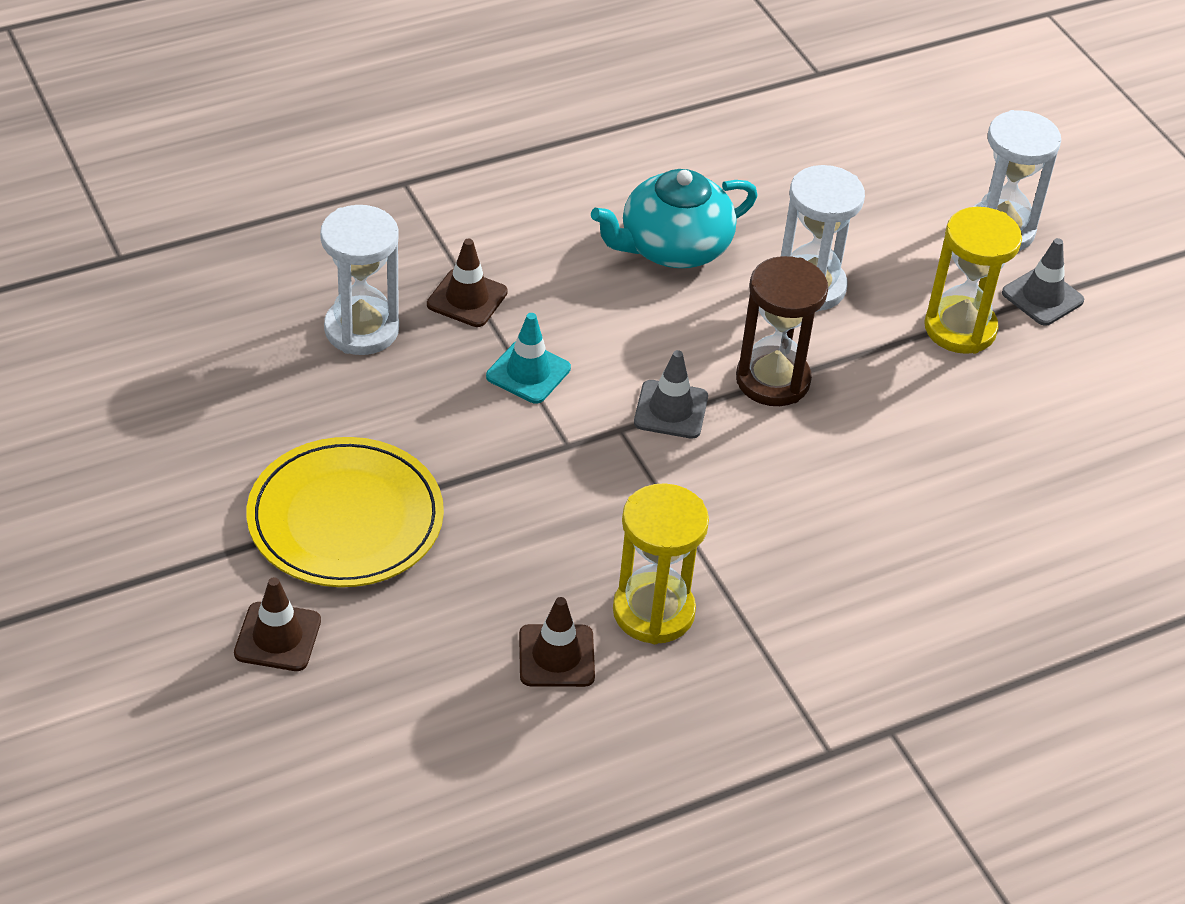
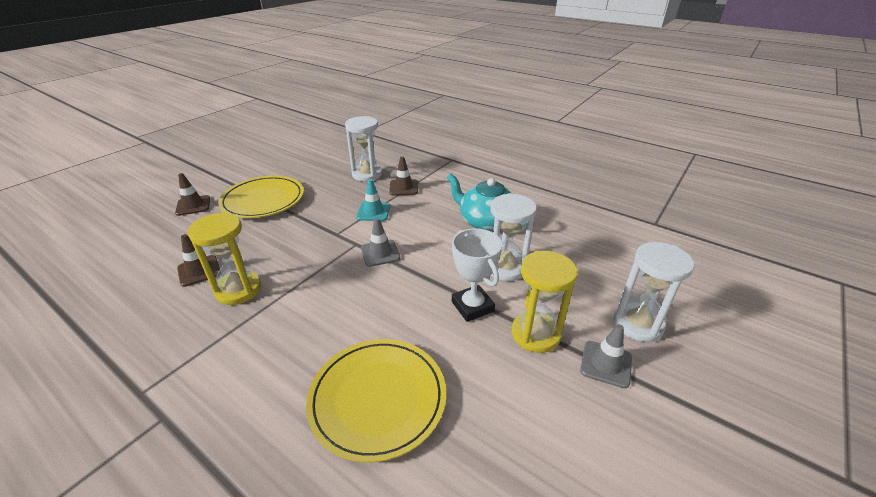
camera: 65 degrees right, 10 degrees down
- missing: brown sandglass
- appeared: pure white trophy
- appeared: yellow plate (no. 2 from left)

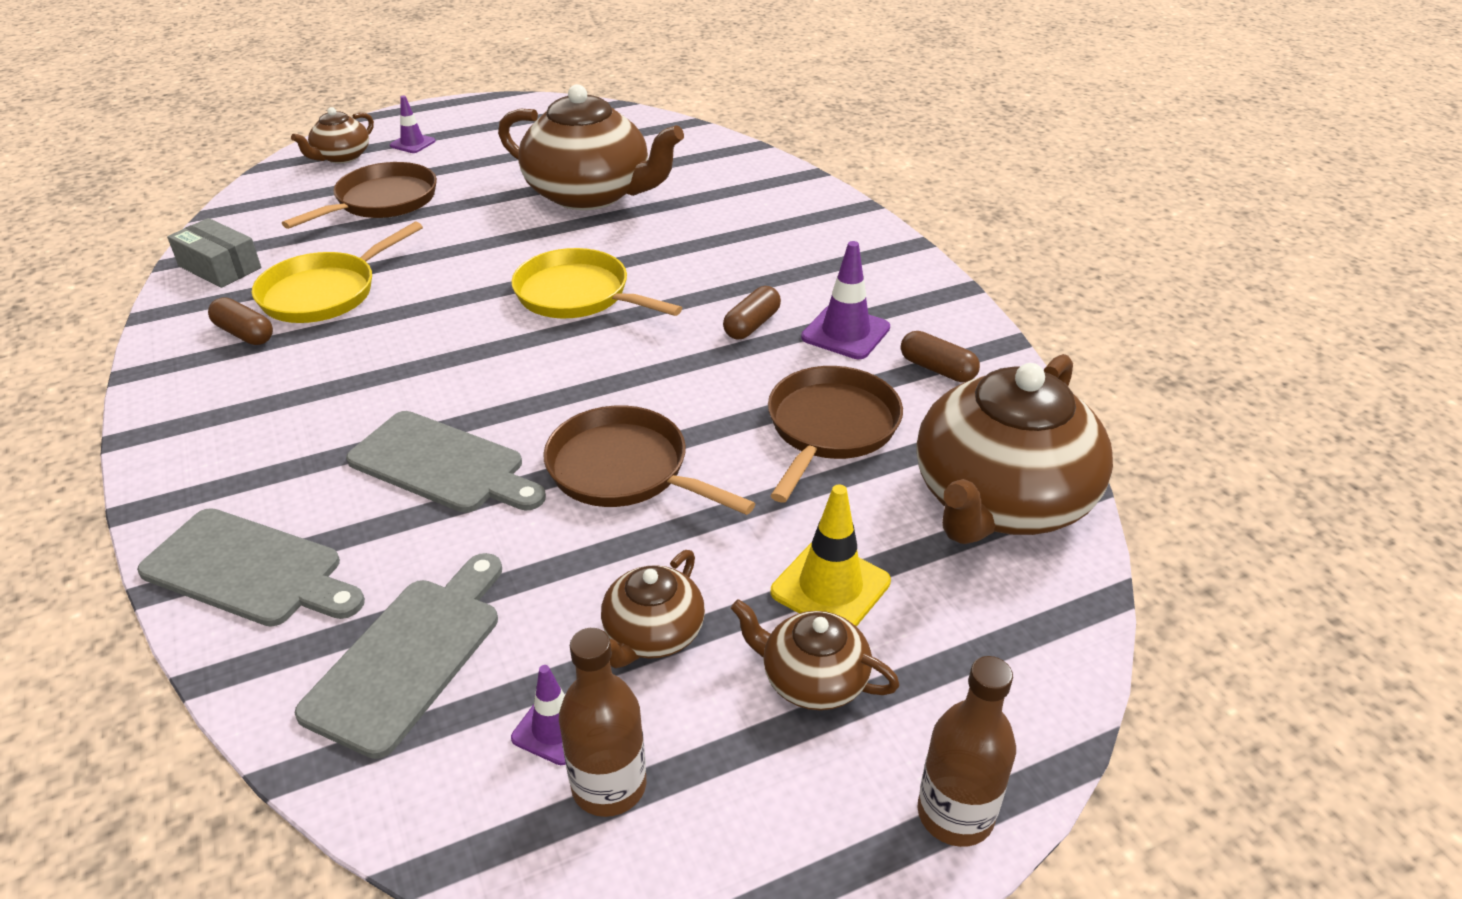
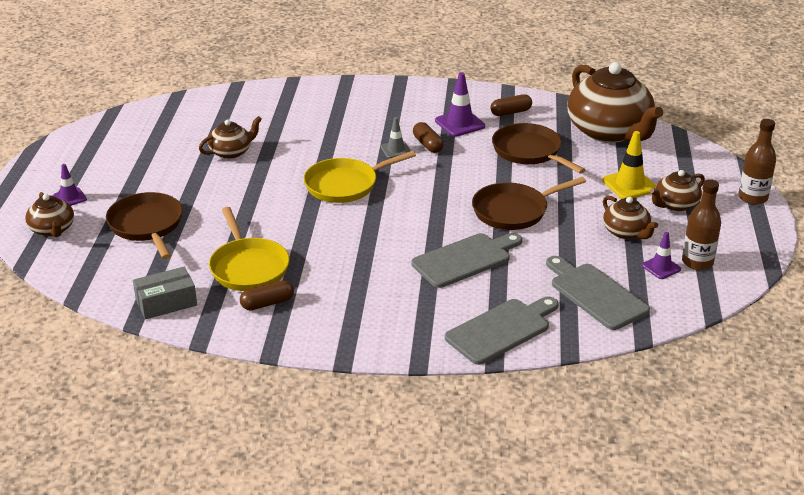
camera: 60 degrees left, 5 degrees down
- size: brown tea pot (no. 2 from left) x0.48
- appeared: ash-grey safety cone

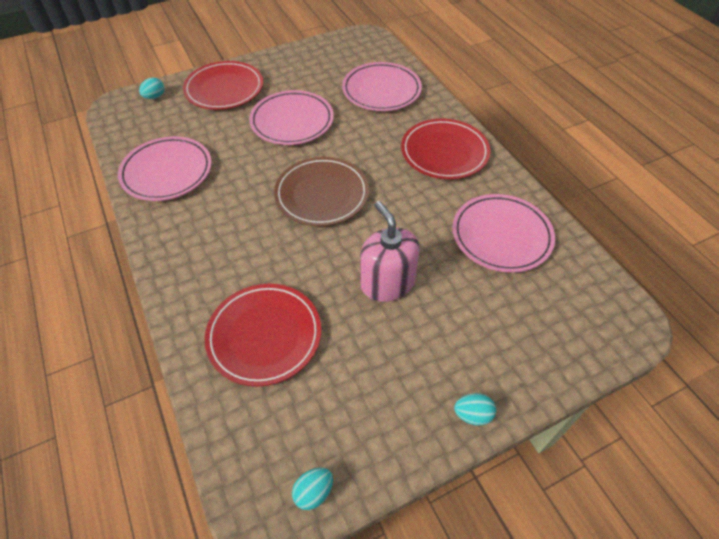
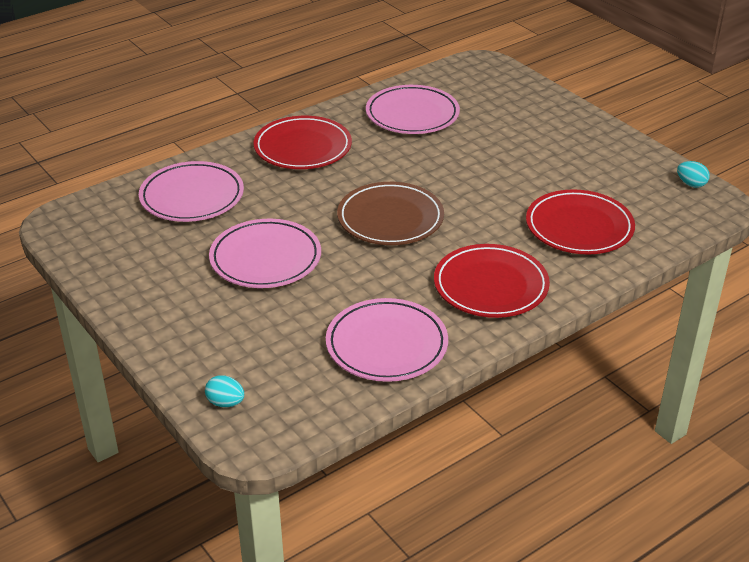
camera: 100 degrees left, 15 degrees down
- relocated: scarlet plate (no. 1 from left in the first image) to scarlet plate (no. 2 from left)
- missing: rose-pink soap pump
- missing: teal toy egg (no. 3 from left)

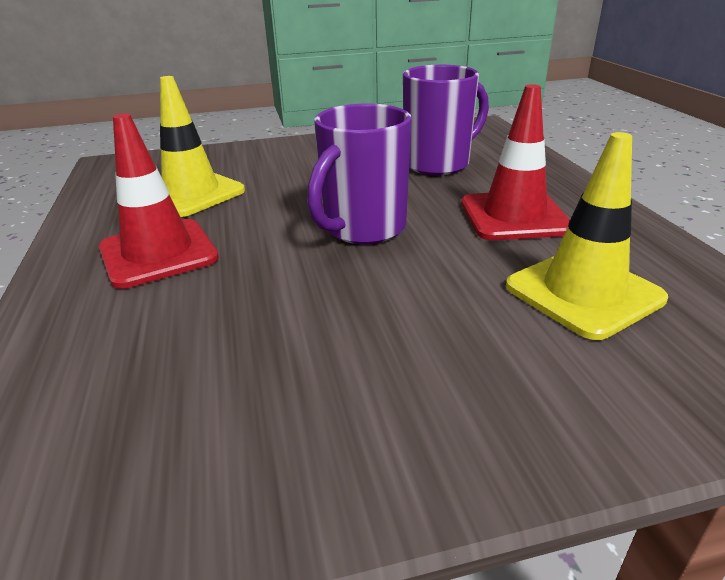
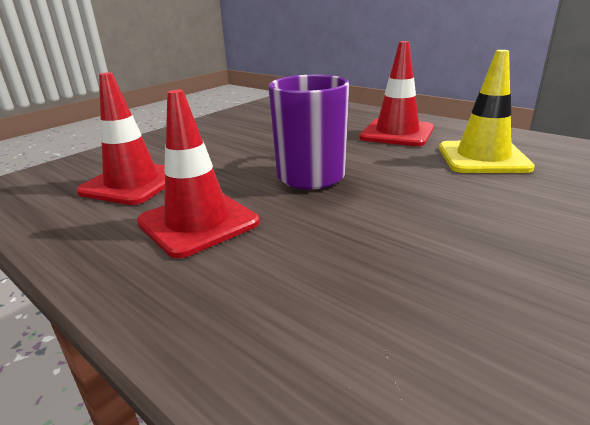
camera: 145 degrees right, 5 degrees down
- missing: purple mug (no. 2 from left)
- colour: yellow safety cone (no. 2 from left) to scarlet safety cone (no. 1 from left)

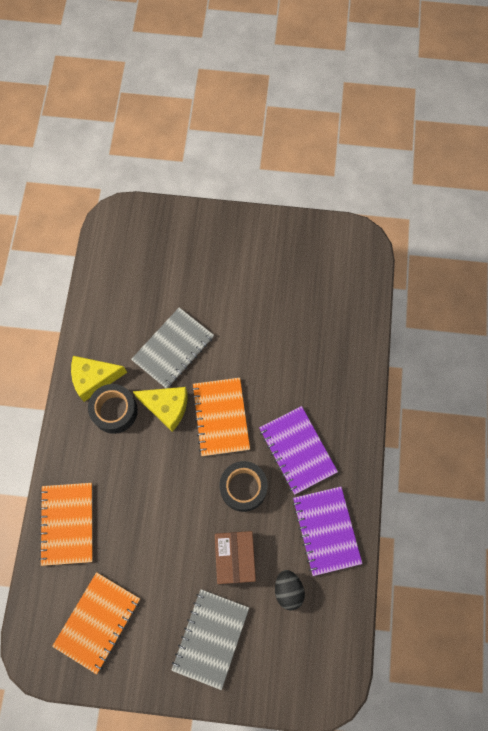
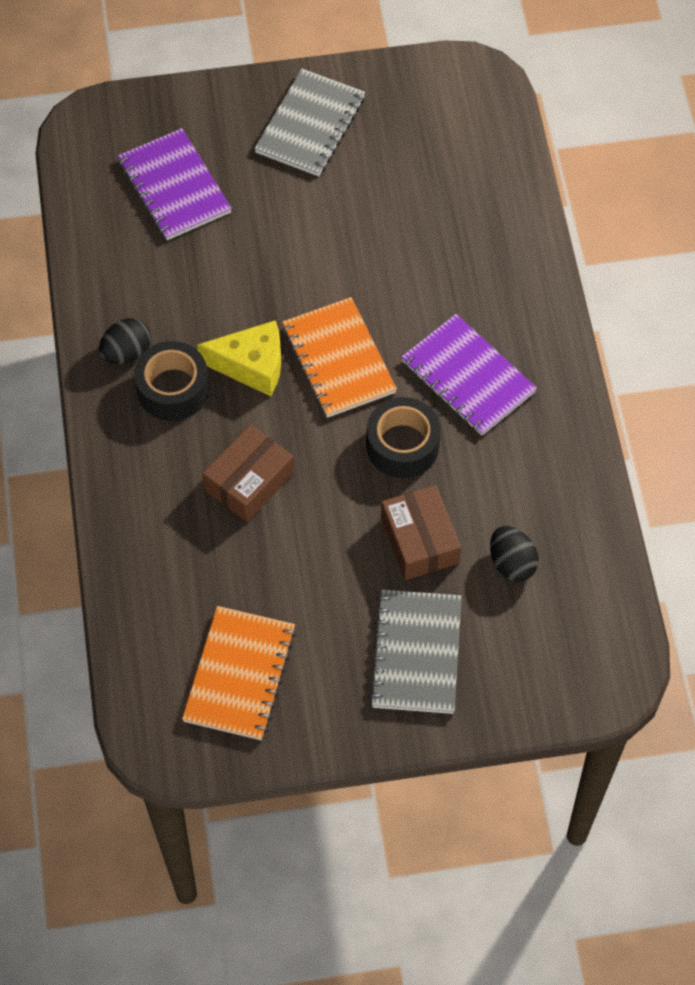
camera: 15 degrees left, 10 degrees down
- relocated: ash-grey notebook (no. 1 from left)
- exchanged: yellow cheese (no. 1 from left) to black toy egg (no. 1 from left)
- missing: bright orange notebook (no. 1 from left)
- relocated: purple notebook (no. 2 from left in the first image) to purple notebook (no. 1 from left)
- appeared: brown box (no. 1 from left)

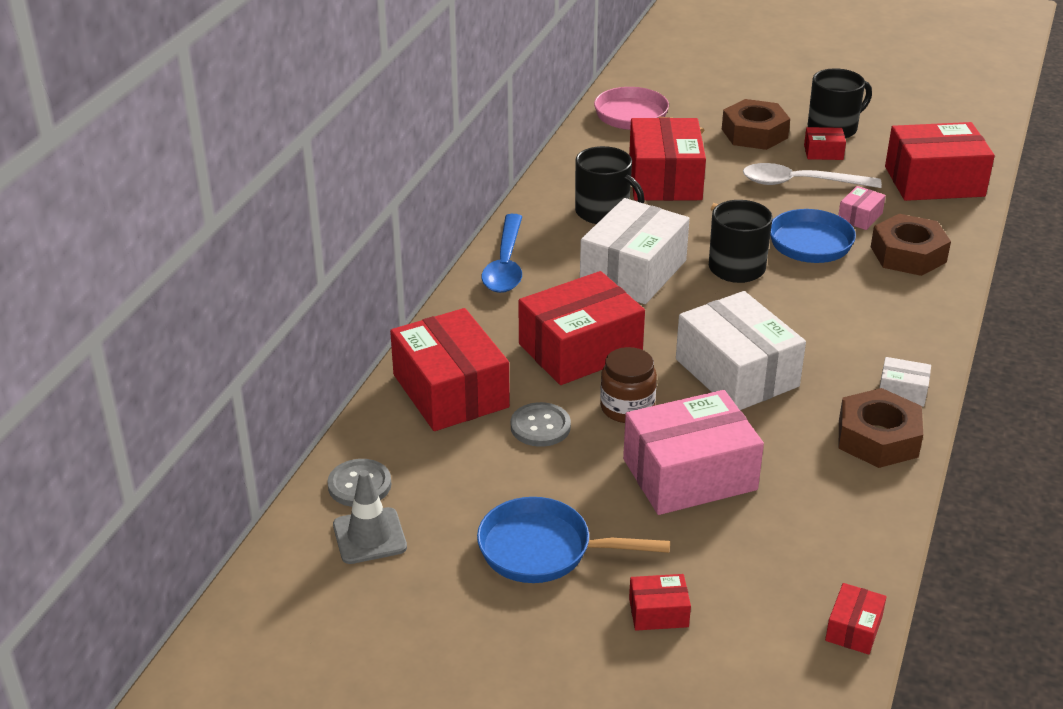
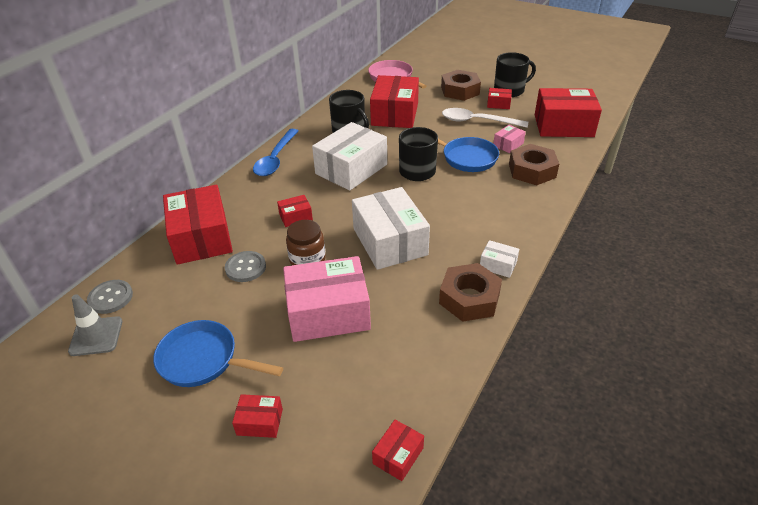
camera: 10 degrees right, 5 degrees up
- size: scarlet box (no. 2 from left in the first image) x0.45

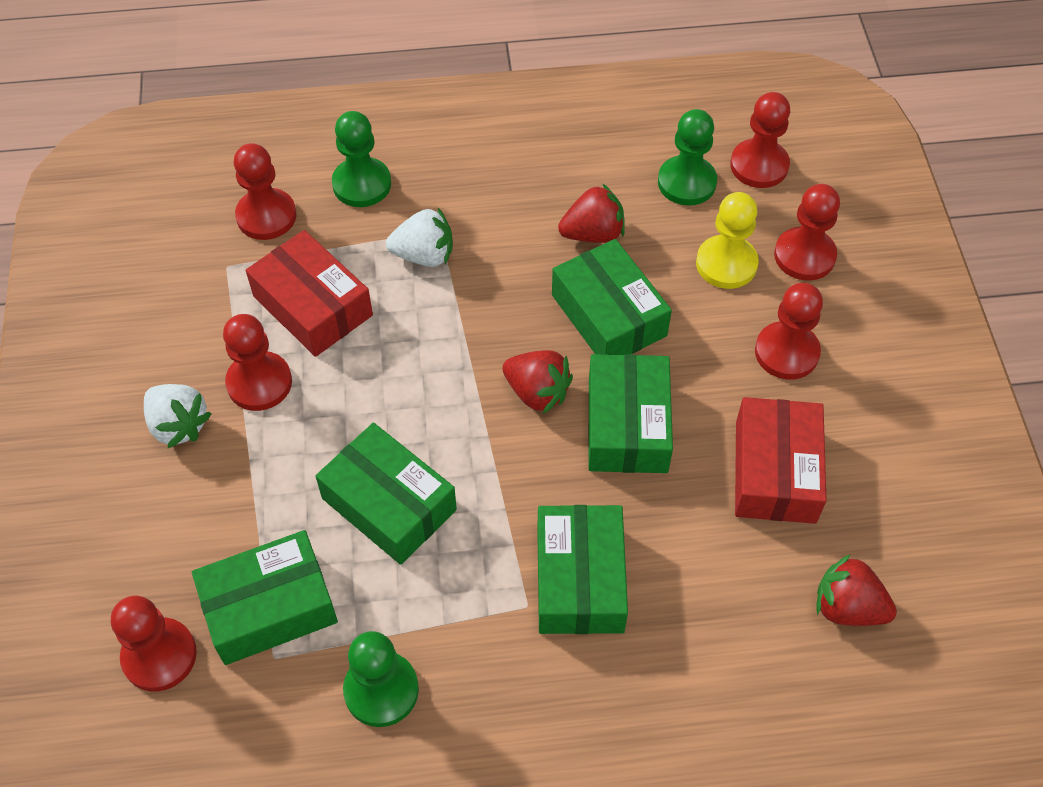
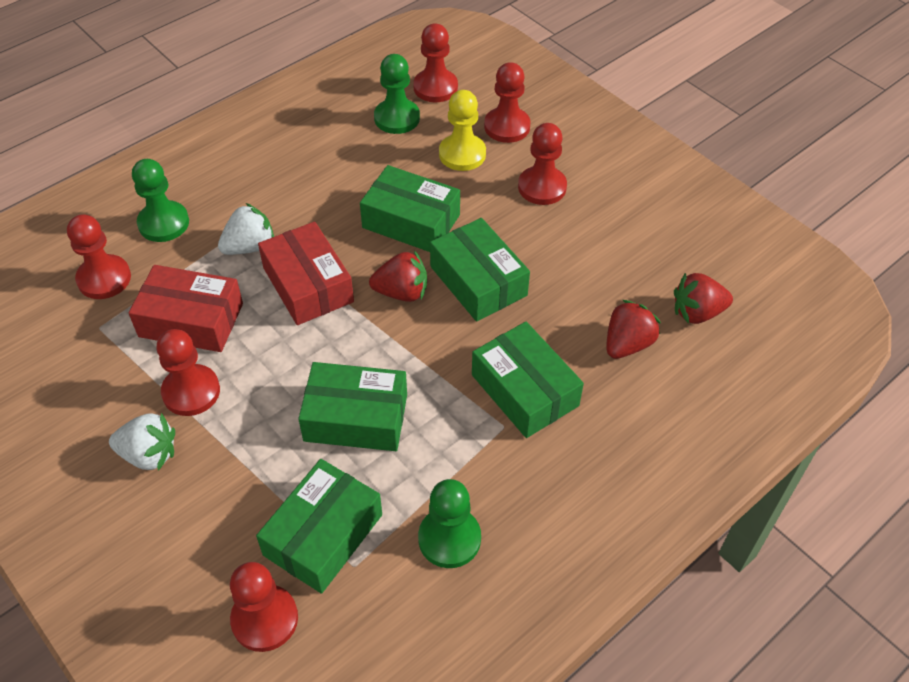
camera: 35 degrees left, 5 degrees down
- relocated: scarlet berry (no. 2 from left)
- relocated: scarlet box (no. 2 from left)

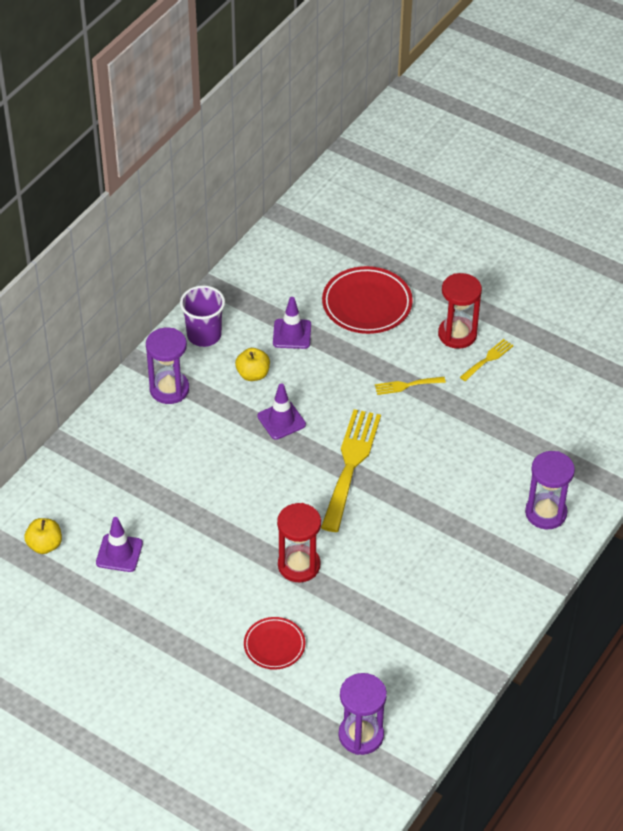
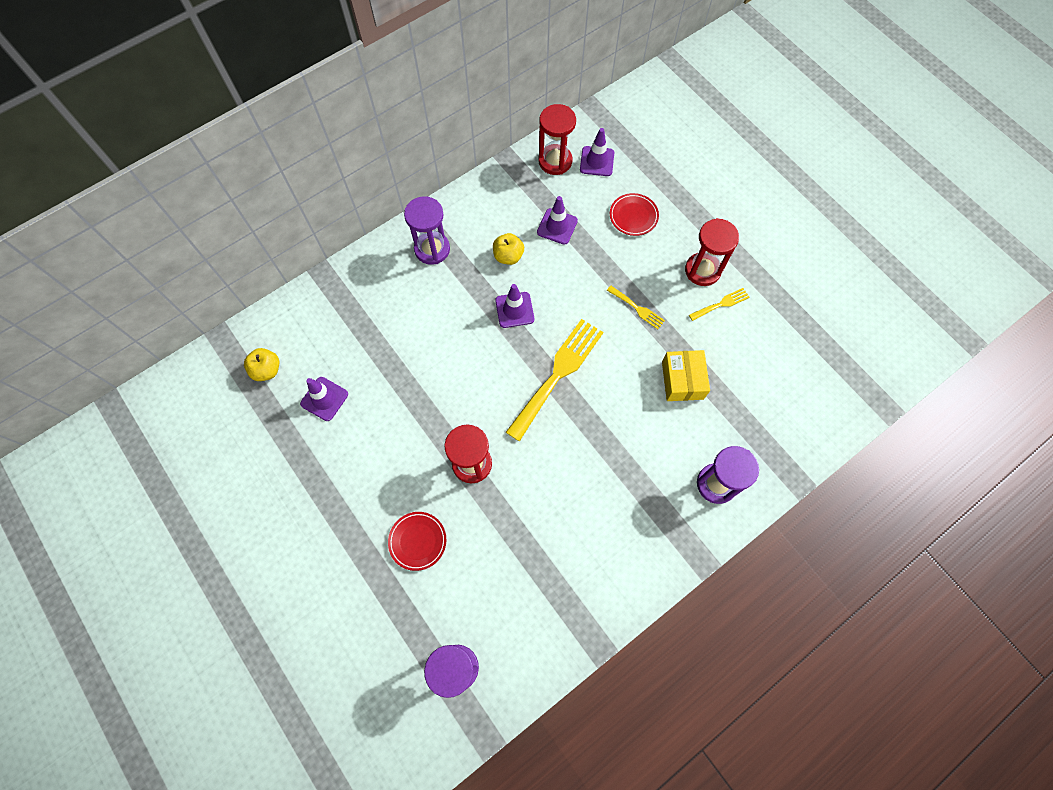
camera: 20 degrees right, 20 degrees up
- size: scarlet plate (no. 2 from left) x0.60
- missing: purple cup
- spun: yellow table fork (no. 2 from left) 150 degrees counterclockwise
- appeared: scarlet sandglass (no. 2 from left)
- appeared: purple safety cone (no. 4 from left)
- appeared: yellow box

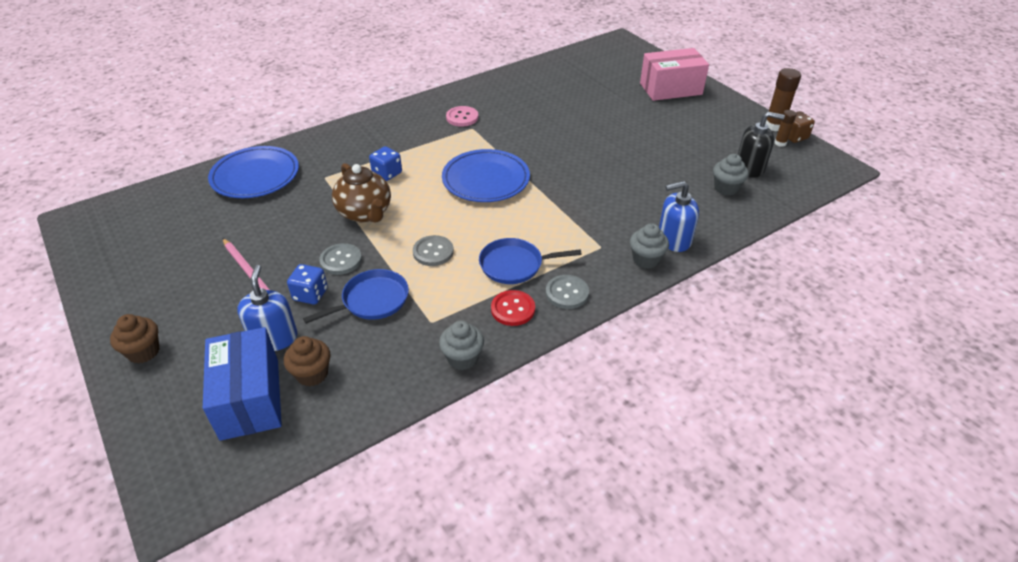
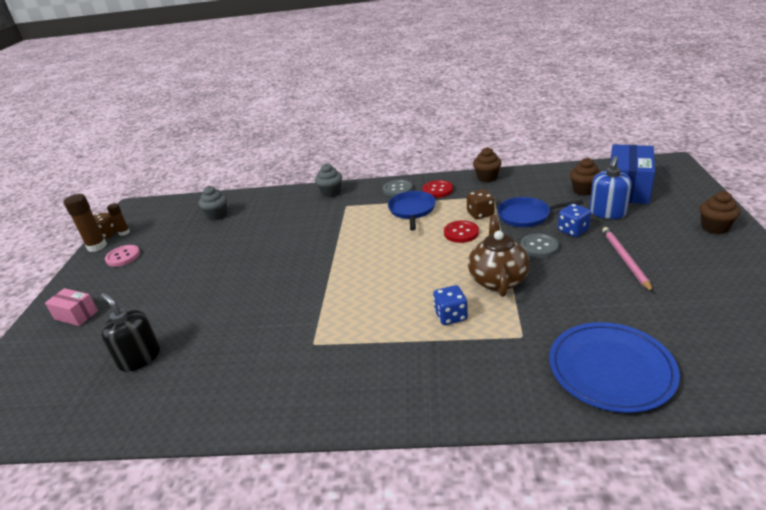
camera: 140 degrees left, 10 degrees down
- size: rose-pink box x0.55
- relocated: rose-pink shirt button
- relocated: black soap pump
- missing: blue plate (no. 2 from left)
- missing: blue soap pump (no. 2 from left)
- colour: ash-grey shirt button (no. 2 from left) to scarlet shirt button (no. 2 from left)
- spun: blue skillet (no. 2 from left in the first image) 120 degrees counterclockwise
- colour: ash-grey fairy cake (no. 1 from left) to brown fairy cake (no. 1 from left)
- appeared: brown game die (no. 2 from left)

